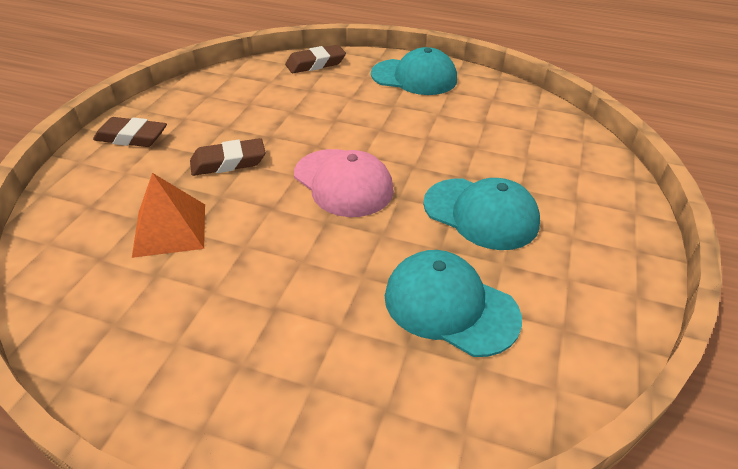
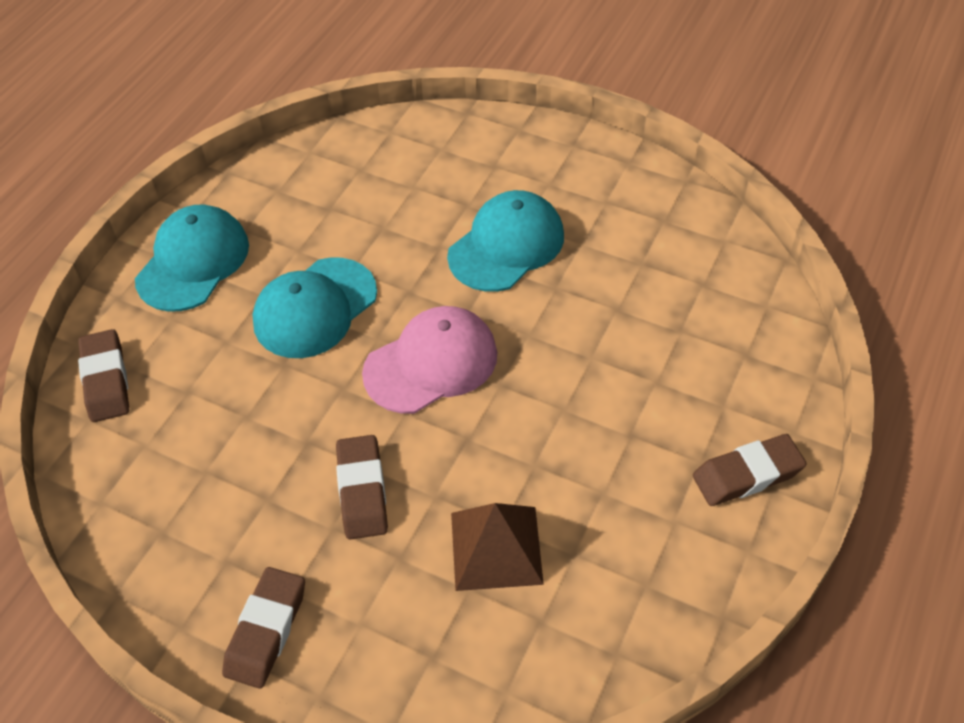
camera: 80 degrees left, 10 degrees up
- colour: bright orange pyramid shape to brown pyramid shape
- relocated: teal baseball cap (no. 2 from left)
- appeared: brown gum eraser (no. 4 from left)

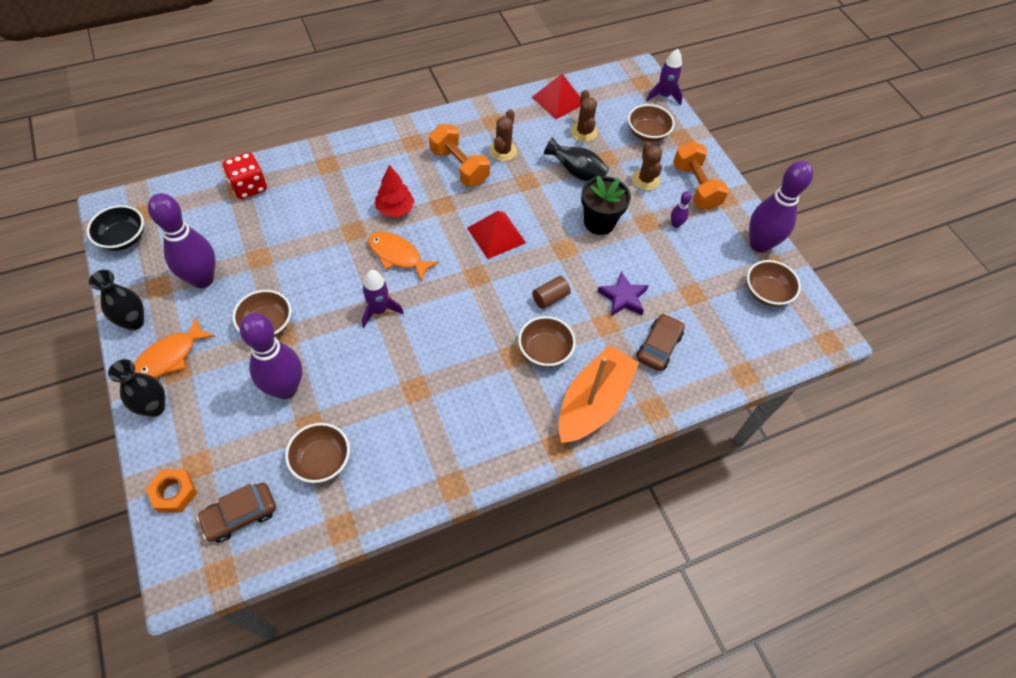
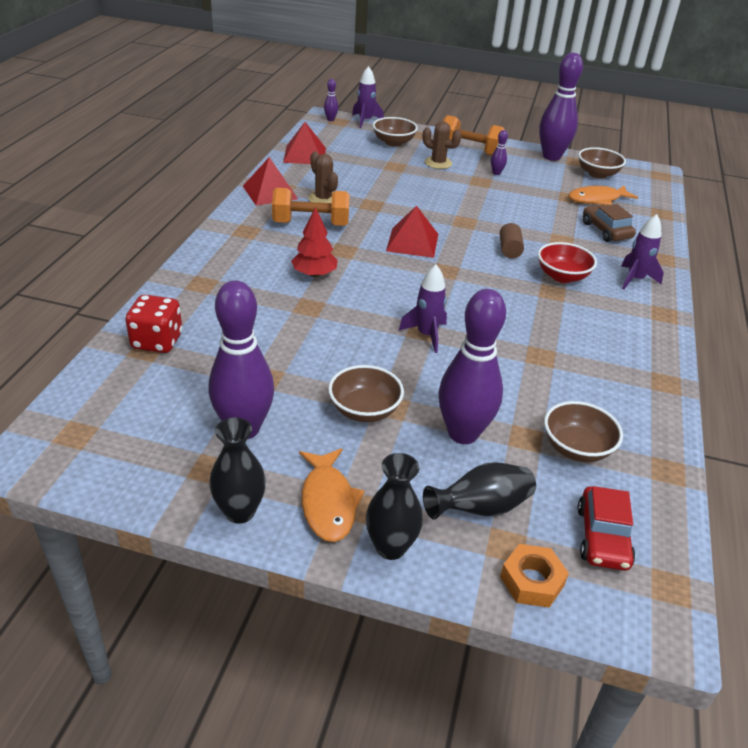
camera: 50 degrees left, 20 degrees down
- missing: brown saguaro cactus (no. 2 from left)
- relocated: black tall vase (no. 3 from left)
- missing: black flower pot
- missing: black bowl
- relocated: bright orange fish figure (no. 2 from left)
- missing: purple star
- colour: brown bowl (no. 3 from left) to scarlet bowl
- exchanged: bright orange sailboat to purple toy rocket (no. 3 from left)
- colour: brown car (no. 1 from left) to scarlet car
- appeared: purple bowling pin (no. 2 from left)
- appeared: scarlet pyramid shape (no. 1 from left)

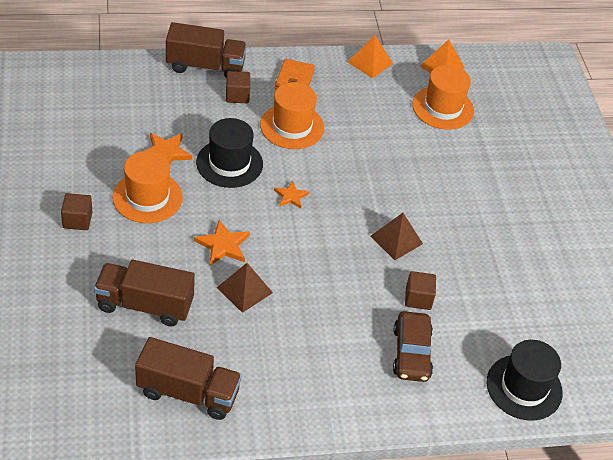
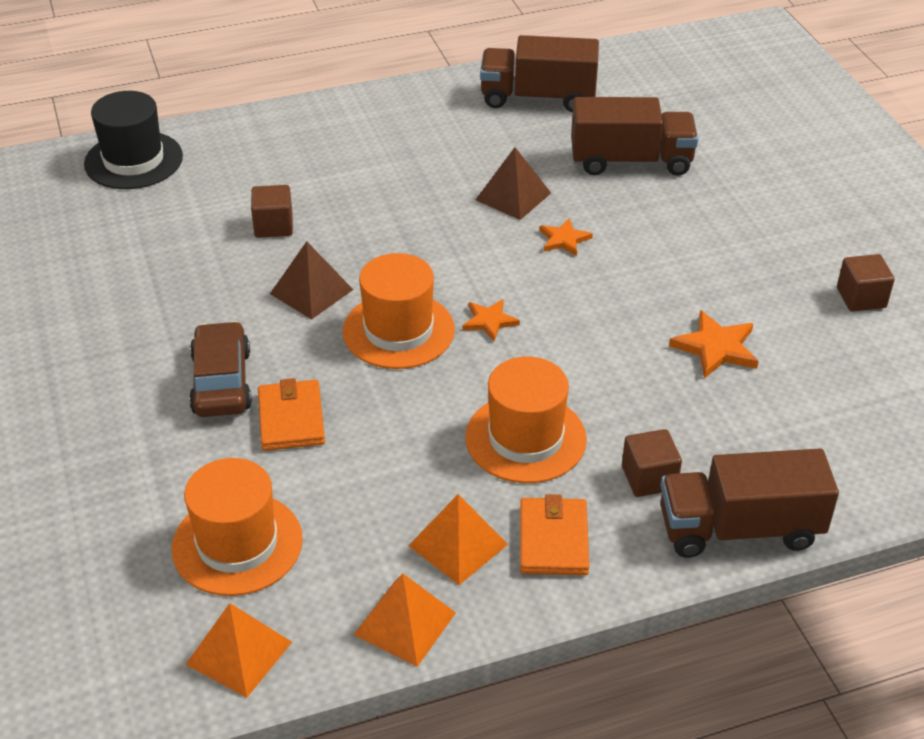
camera: 175 degrees right, 5 degrees down
- missing: black top hat (no. 1 from left)
- relocated: bright orange top hat (no. 1 from left in the first image) to bright orange top hat (no. 2 from left)
- relocated: brown cube (no. 1 from left in the first image) to brown cube (no. 3 from left)
- size: bright orange star (no. 2 from left) x0.66
- relocated: brown car
- appeared: bright orange billfold (no. 1 from left)
- appeared: bright orange pyramid shape (no. 3 from left)

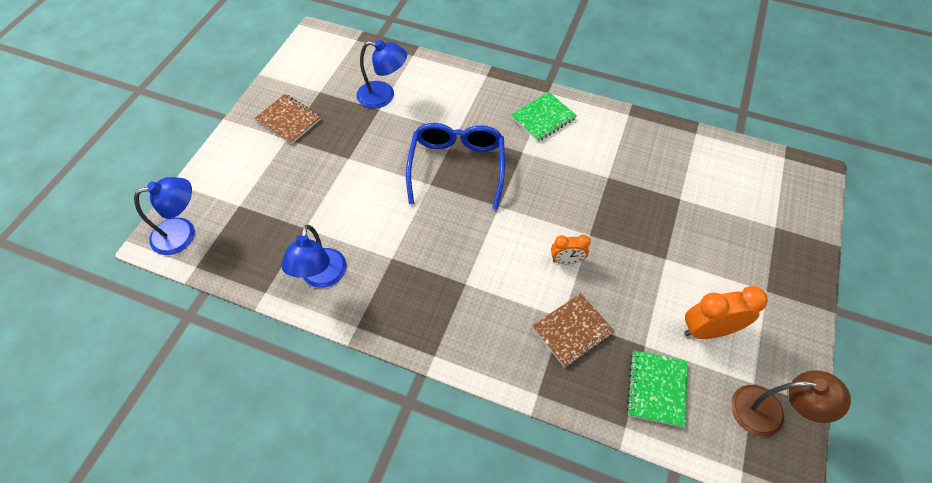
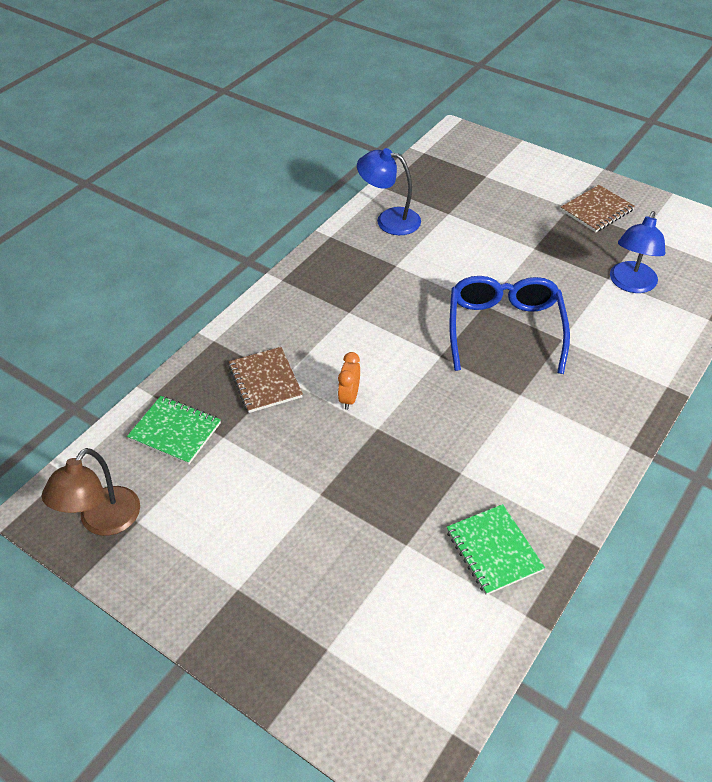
camera: 105 degrees right, 10 degrees down
- relocated: green notebook (no. 1 from left in the first image) to green notebook (no. 2 from left)
- spun: blue eyeglasses 105 degrees counterclockwise
- missing: blue lamp (no. 1 from left)
- missing: bright orange clock (no. 2 from left)

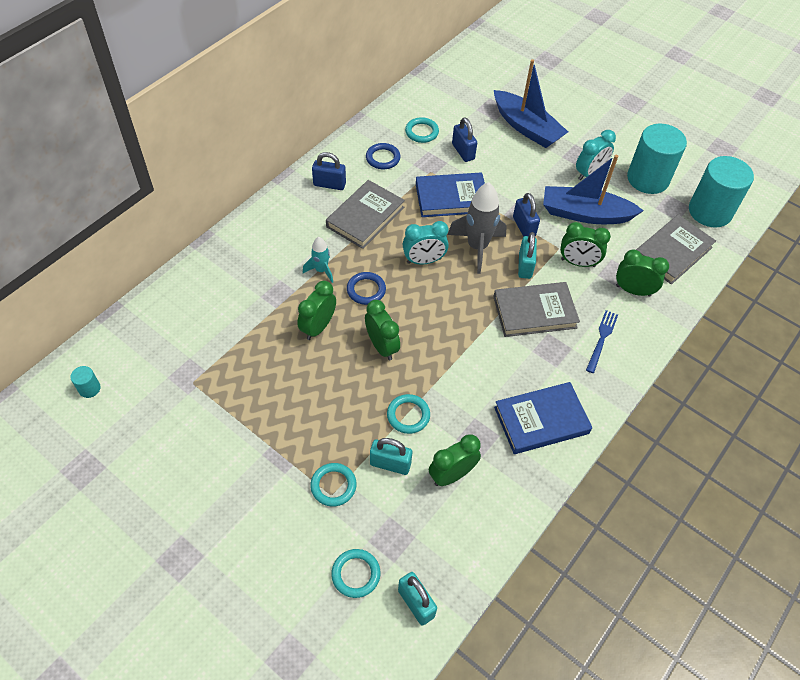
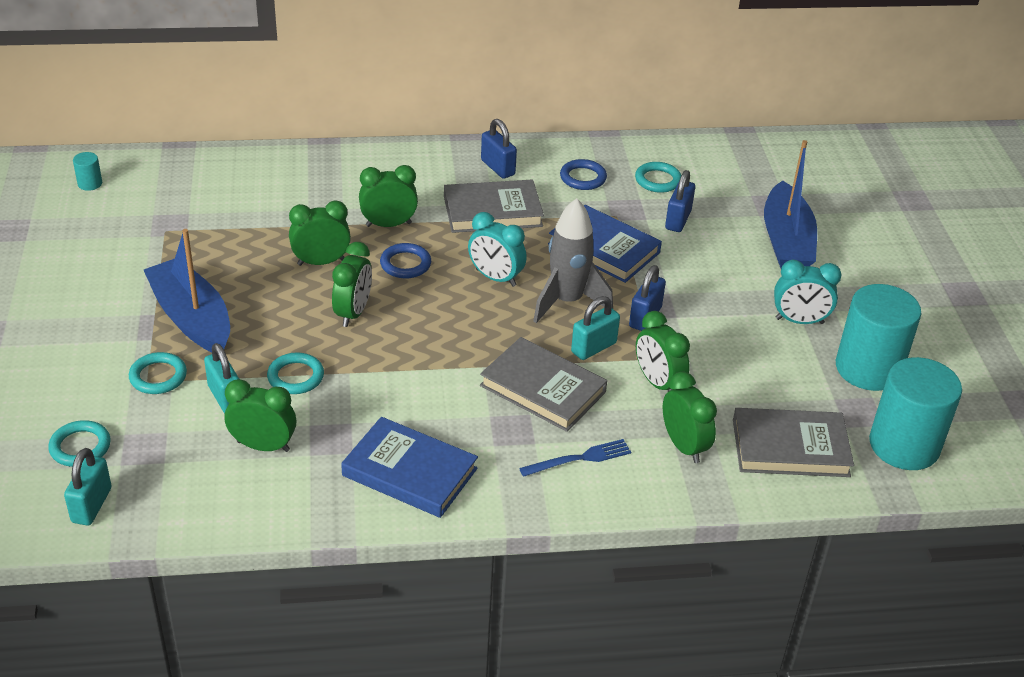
camera: 45 degrees right, 15 degrees down
- relocated: blue sailboat (no. 2 from left in the first image) to blue sailboat (no. 1 from left)
- exchanged: teal toy rocket to green clock (no. 4 from left)

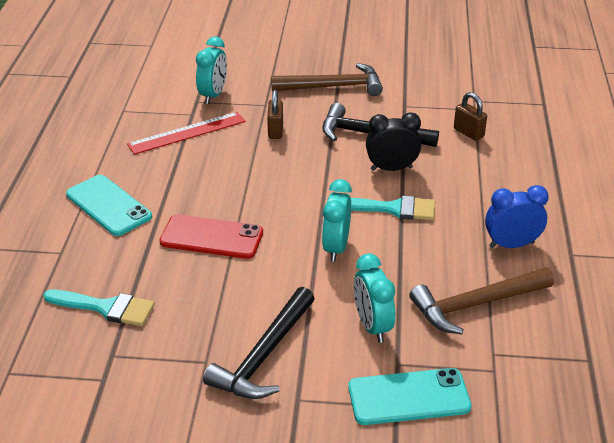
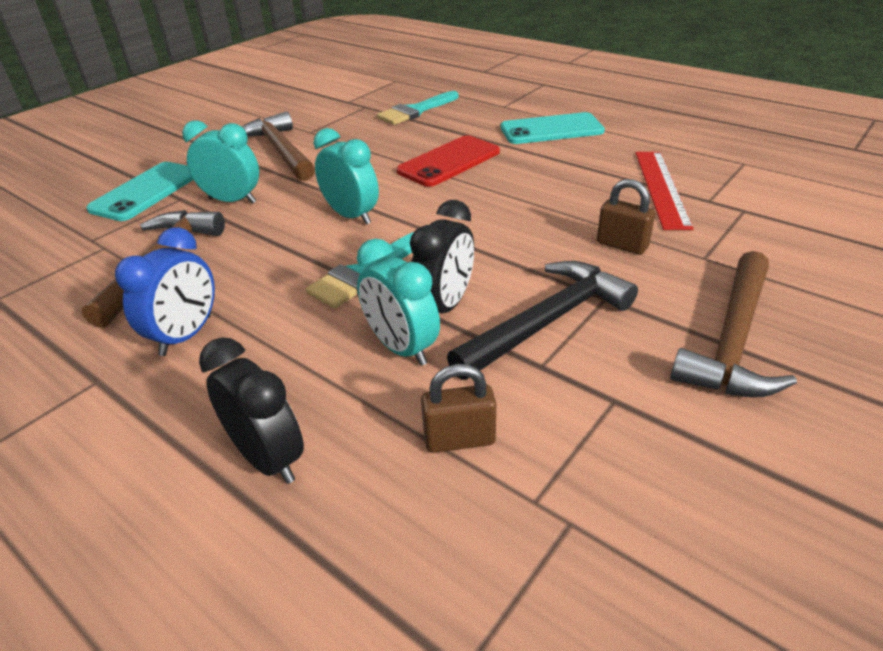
camera: 125 degrees right, 0 degrees up
- relocated: teal clock (no. 1 from left in the first image) to teal clock (no. 3 from left)
- colour: black hammer (no. 1 from left) to brown hammer (no. 2 from left)
- appeared: black clock (no. 1 from left)

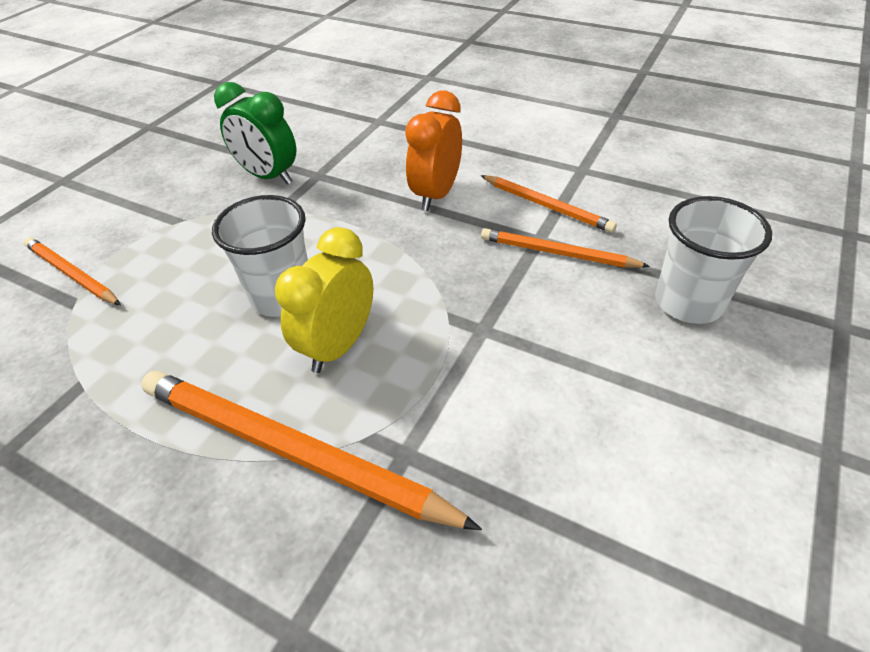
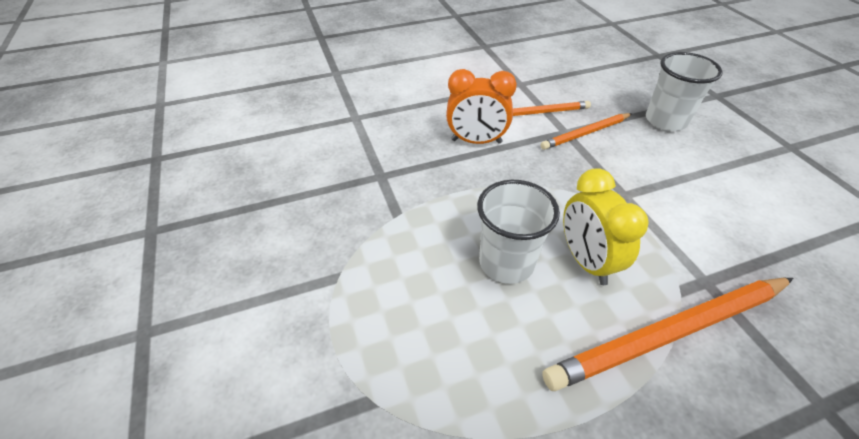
camera: 50 degrees left, 0 degrees up
- missing: green clock
- spun: bright orange clock 60 degrees counterclockwise
- missing: bright orange lead pencil (no. 1 from left)

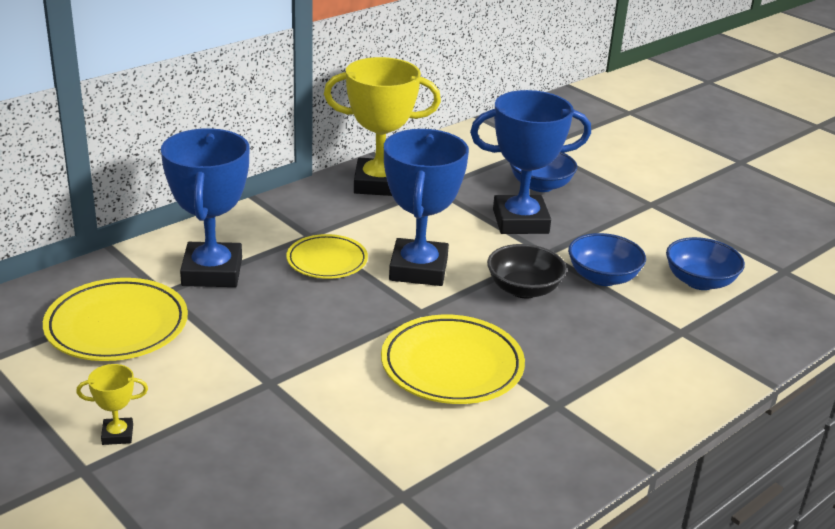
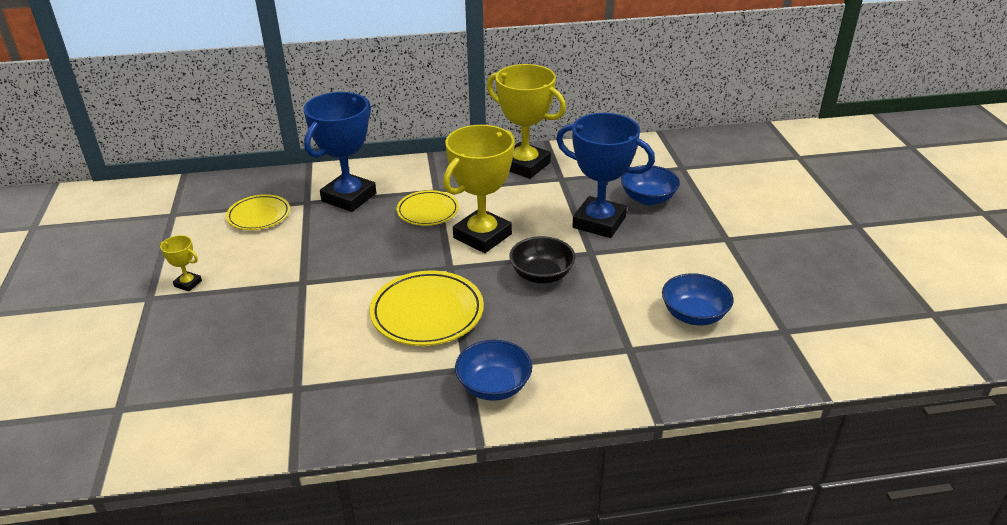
camera: 35 degrees right, 5 degrees up
- colour: blue trophy (no. 2 from left) to yellow trophy (no. 2 from left)
- relocated: blue bowl (no. 2 from left in the first image) to blue bowl (no. 1 from left)
- size: yellow plate (no. 1 from left) x0.64

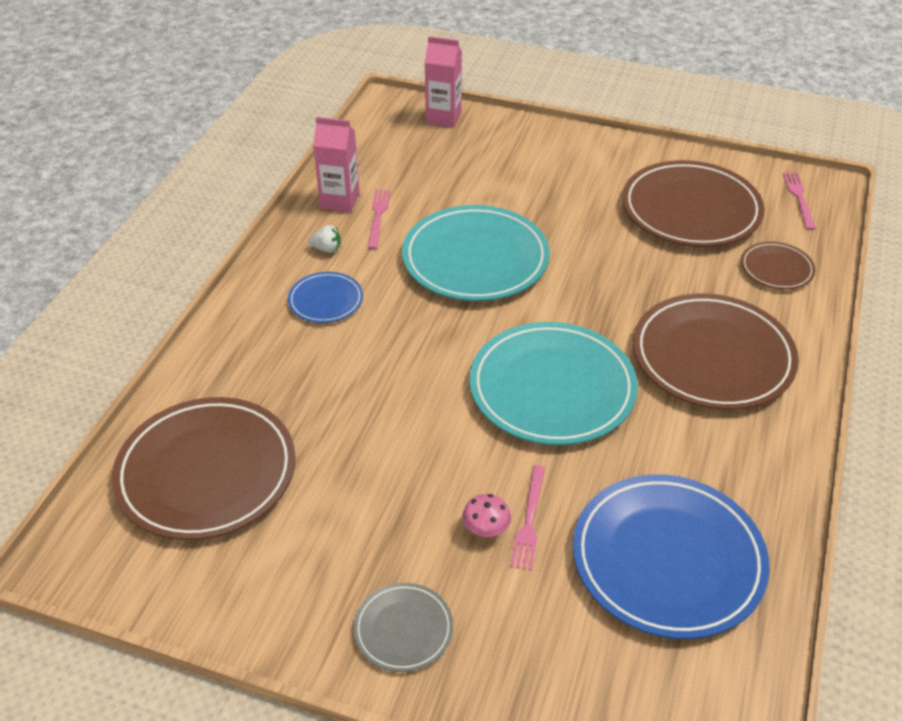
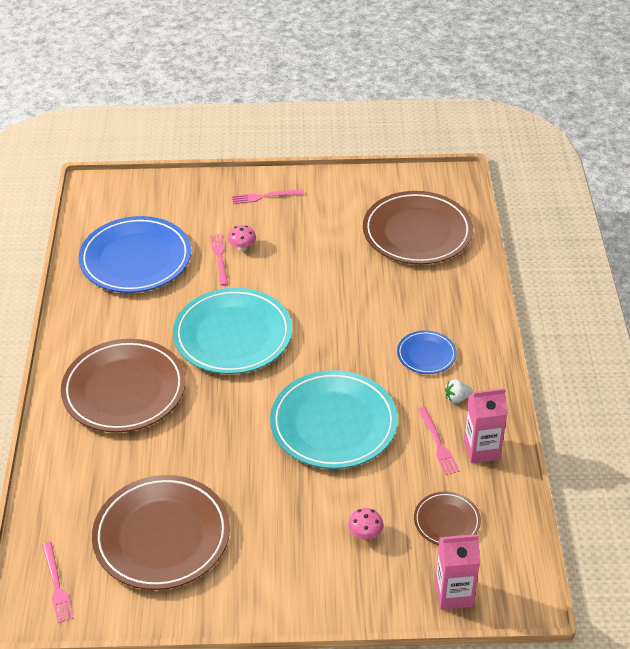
camera: 160 degrees right, 0 degrees up
- relocated: brown plate (no. 4 from left)
- exchanged: ash-grey plate to rose-pink table fork (no. 3 from left)
- appeared: rose-pink fungus (no. 2 from left)

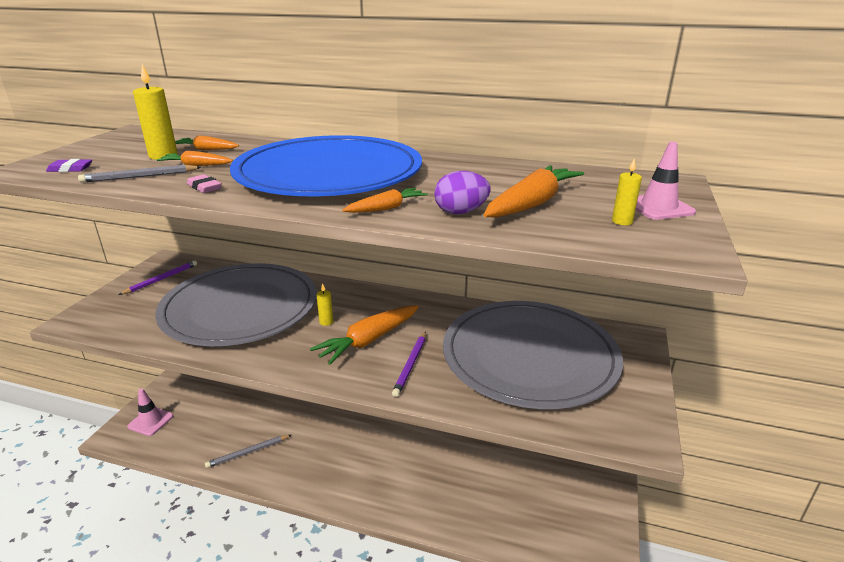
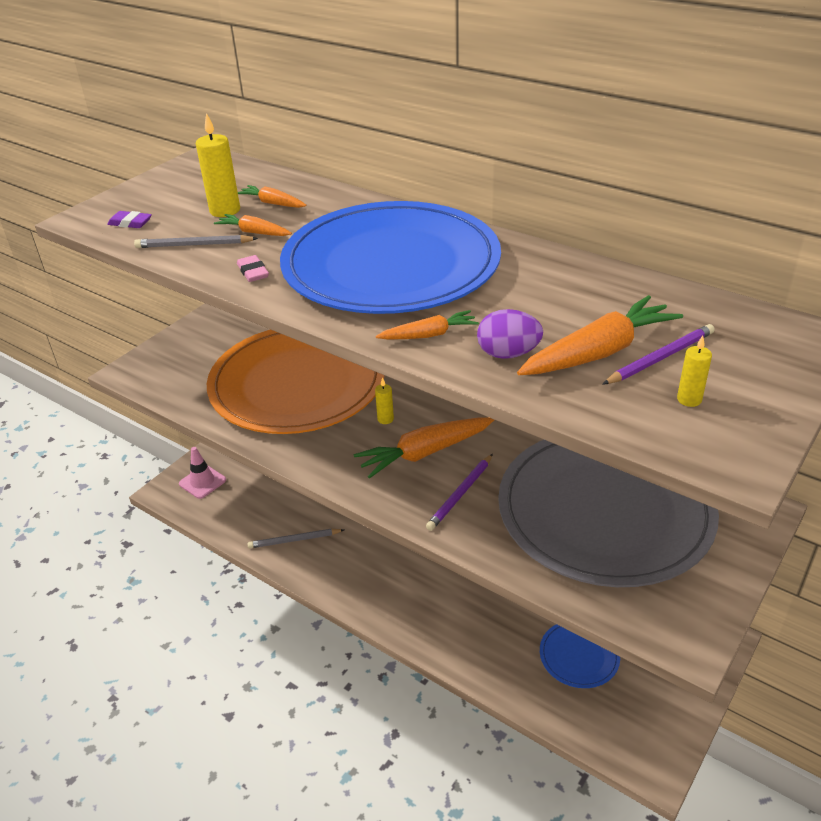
camera: 20 degrees right, 10 degrees up
- missing: rose-pink safety cone (no. 2 from left)
- relocated: purple lead pencil (no. 1 from left in the first image) to purple lead pencil (no. 2 from left)
- colour: ash-grey plate (no. 1 from left) to bright orange plate
- appeared: blue plate (no. 2 from left)

